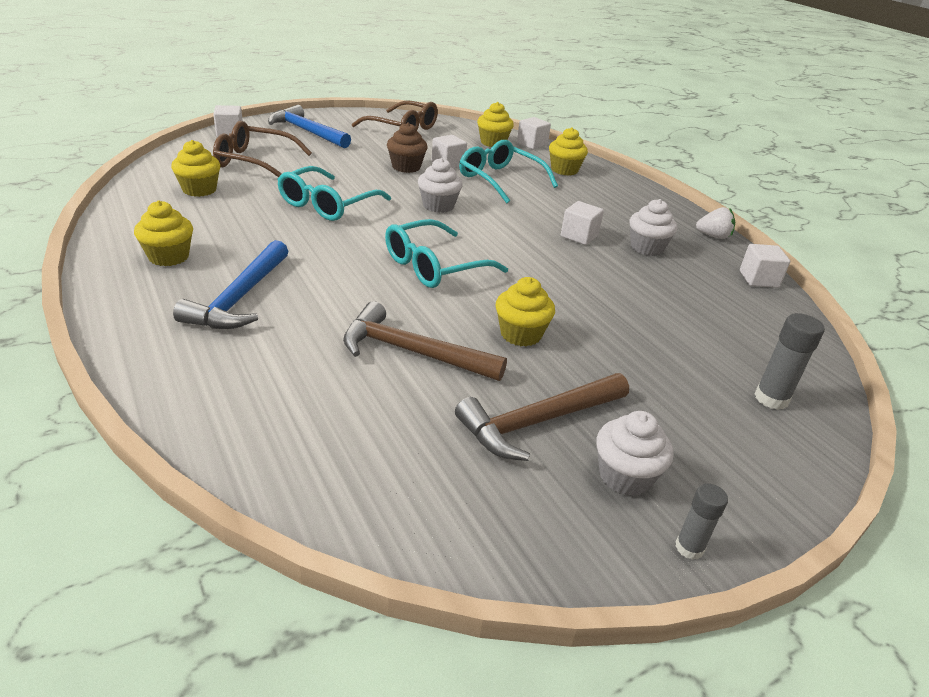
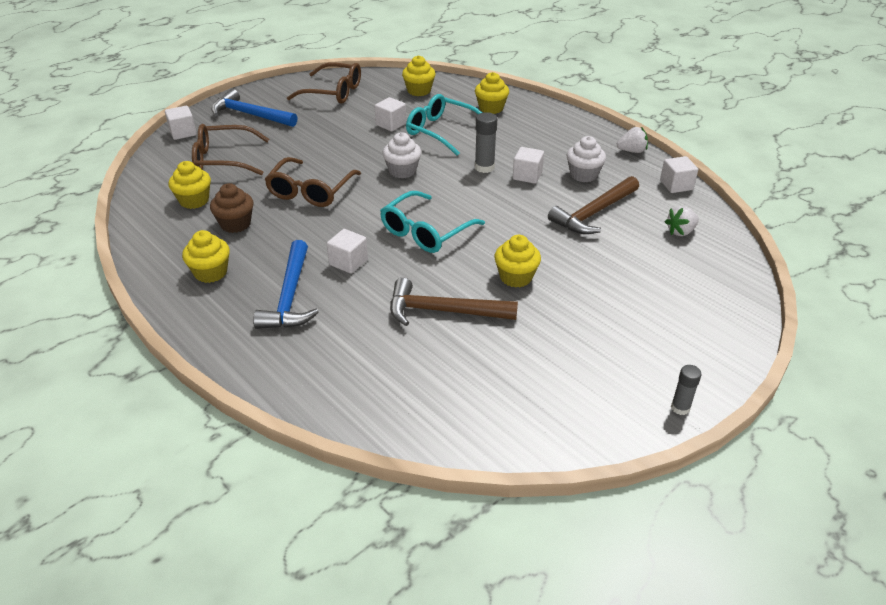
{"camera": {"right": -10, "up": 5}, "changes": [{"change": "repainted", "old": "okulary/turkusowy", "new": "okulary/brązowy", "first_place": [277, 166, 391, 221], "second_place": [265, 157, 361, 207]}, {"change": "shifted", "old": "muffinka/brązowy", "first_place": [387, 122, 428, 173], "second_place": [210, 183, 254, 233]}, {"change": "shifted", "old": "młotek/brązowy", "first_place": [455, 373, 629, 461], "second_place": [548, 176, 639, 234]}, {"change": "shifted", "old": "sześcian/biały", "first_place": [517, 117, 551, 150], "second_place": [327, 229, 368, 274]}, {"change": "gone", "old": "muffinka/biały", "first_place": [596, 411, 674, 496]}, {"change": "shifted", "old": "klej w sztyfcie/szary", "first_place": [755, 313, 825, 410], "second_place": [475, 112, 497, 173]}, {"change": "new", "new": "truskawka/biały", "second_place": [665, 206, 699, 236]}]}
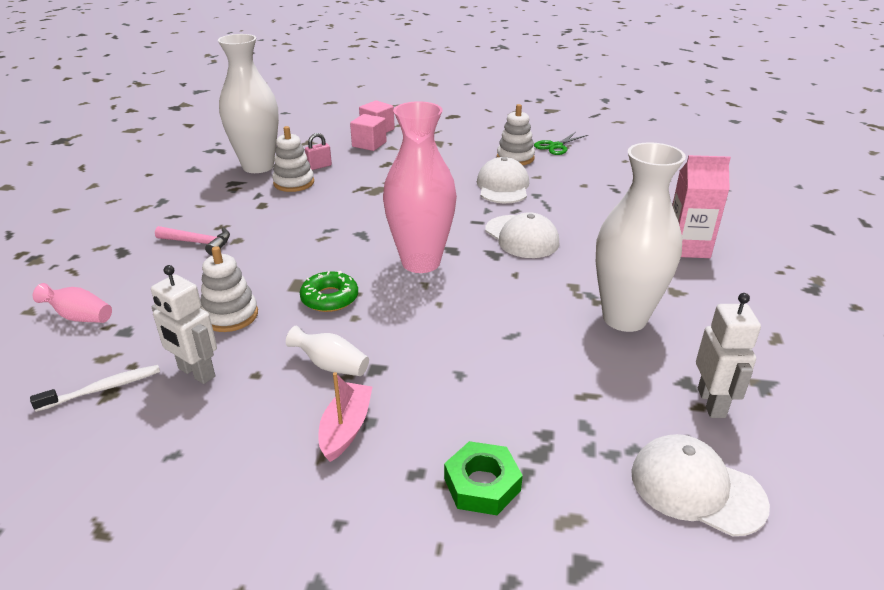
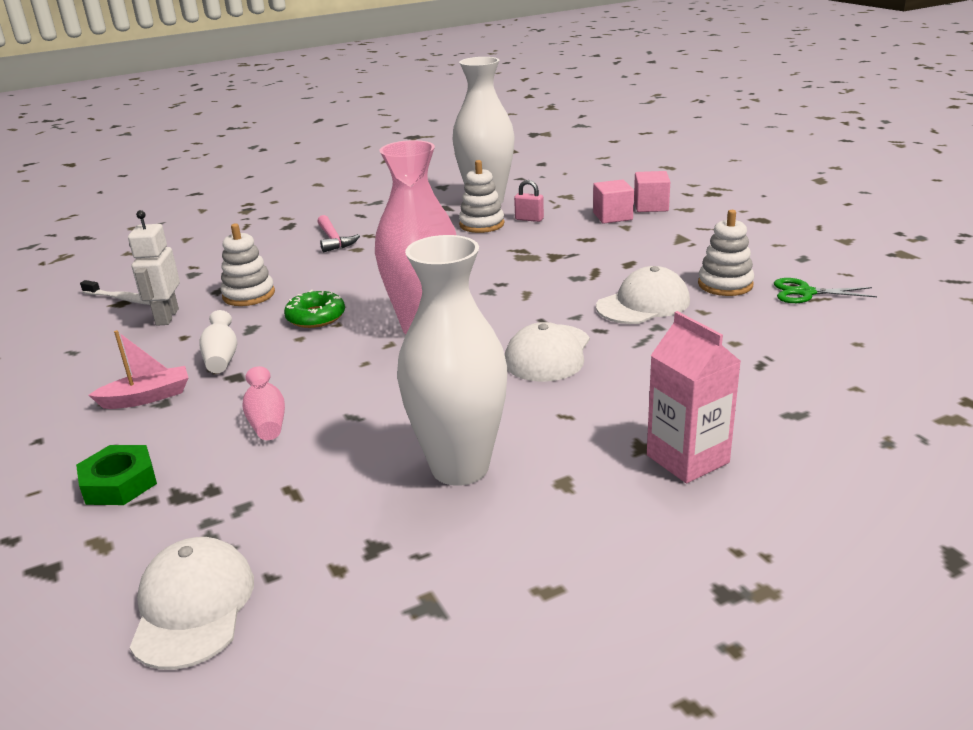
{"camera": {"right": 55, "up": -5}, "changes": [{"change": "shifted", "old": "wazon/różowy", "first_place": [33, 283, 112, 323], "second_place": [242, 366, 285, 440]}, {"change": "gone", "old": "robot/biały", "first_place": [696, 293, 761, 418]}]}
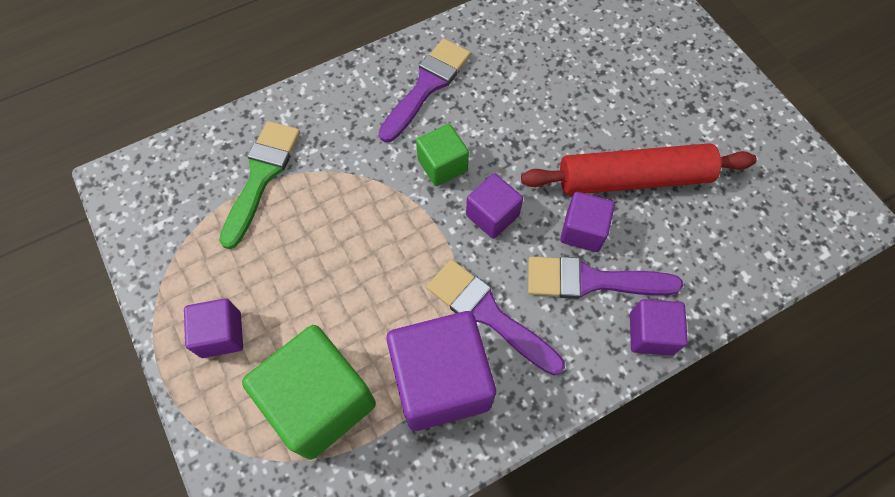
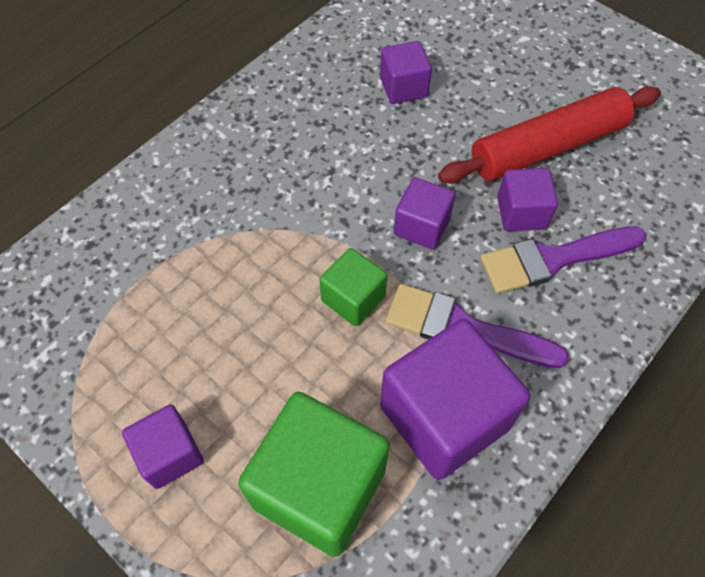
{"camera": {"right": -20, "up": -5}, "changes": [{"change": "gone", "old": "pędzel/zielony", "first_place": [219, 121, 300, 249]}, {"change": "gone", "old": "pędzel/fioletowy", "first_place": [379, 39, 471, 143]}, {"change": "shifted", "old": "sześcian/zielony", "first_place": [416, 124, 469, 186], "second_place": [319, 248, 387, 326]}, {"change": "shifted", "old": "sześcian/fioletowy", "first_place": [630, 299, 688, 356], "second_place": [380, 41, 432, 104]}]}
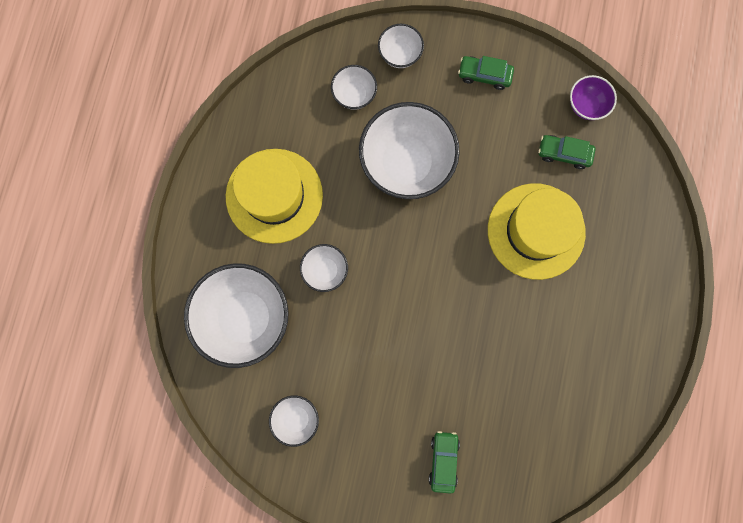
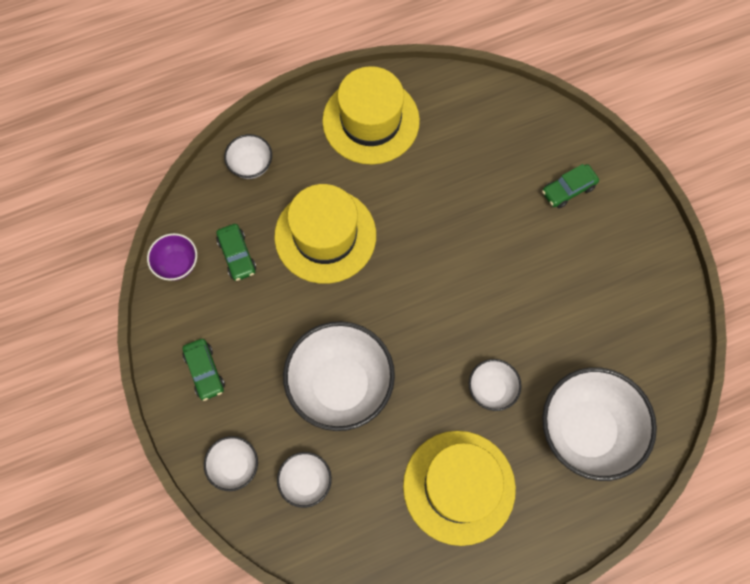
{"camera": {"right": -125, "up": -10}, "changes": [{"change": "shifted", "old": "miska/biały", "first_place": [269, 395, 319, 447], "second_place": [224, 134, 272, 179]}, {"change": "new", "new": "kapelusz/żółty", "second_place": [322, 66, 420, 165]}]}
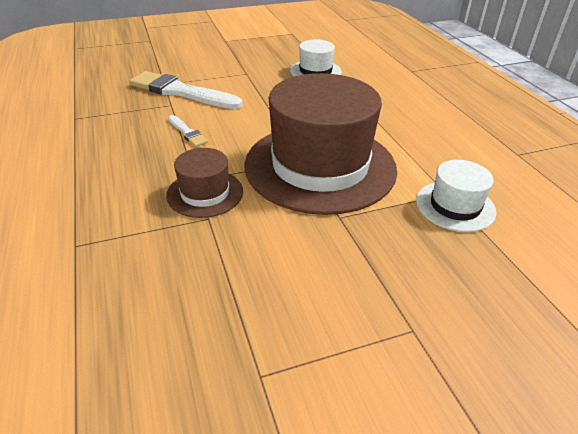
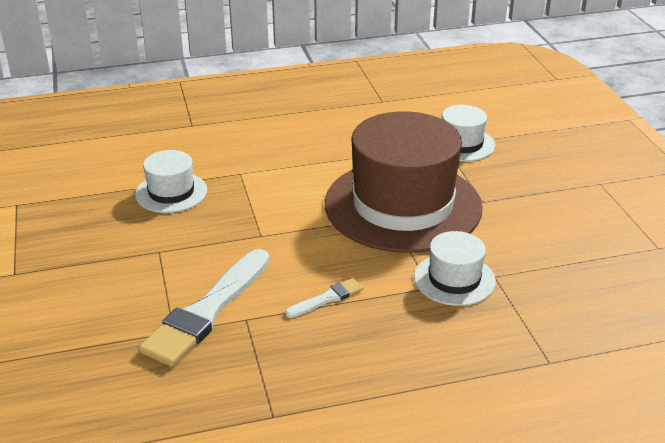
{"camera": {"right": -85, "up": -5}, "changes": [{"change": "repainted", "old": "kapelusz/brązowy", "new": "kapelusz/biały", "first_place": [166, 148, 243, 218], "second_place": [414, 231, 496, 306]}]}
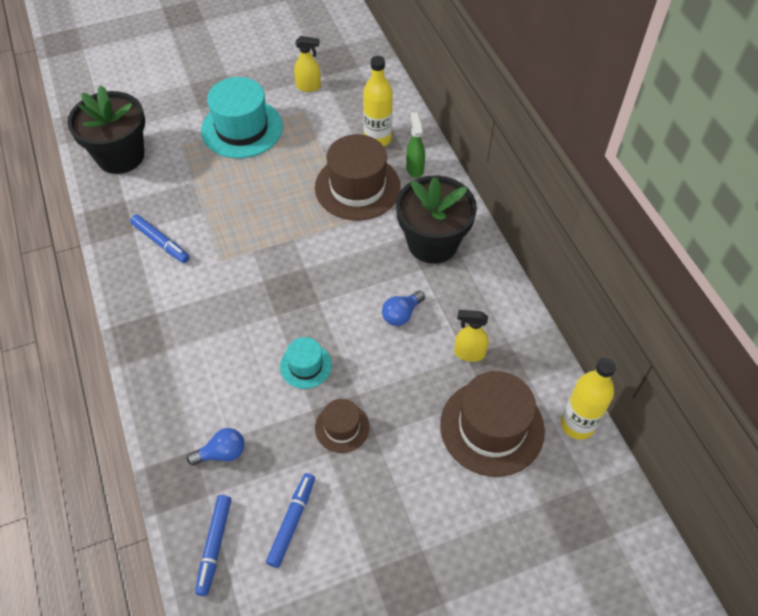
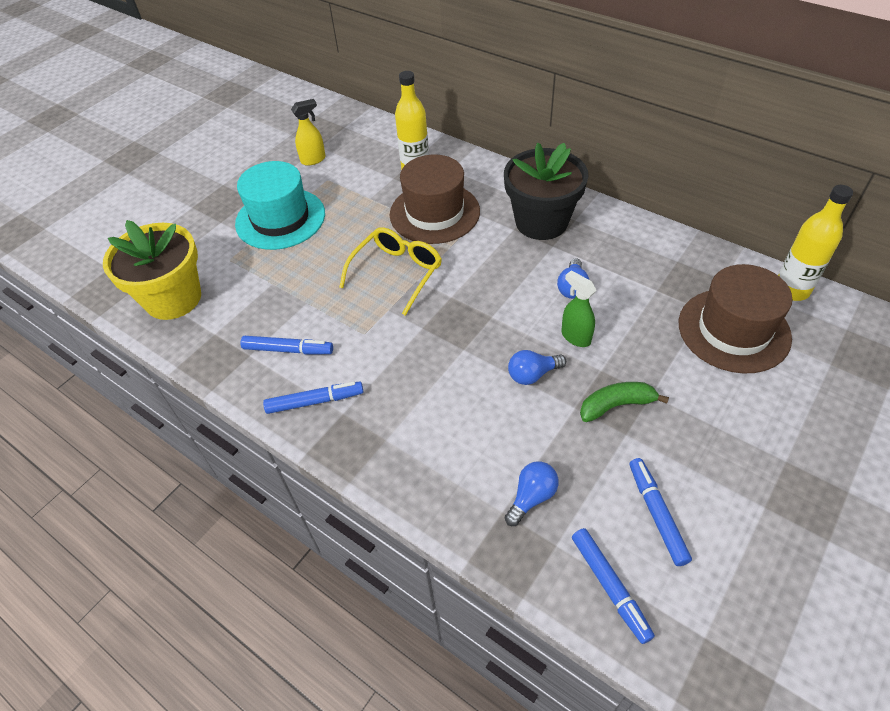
{"camera": {"right": -30, "up": -5}, "changes": [{"change": "repainted", "old": "doniczka/czarny", "new": "doniczka/żółty", "first_place": [67, 85, 145, 174], "second_place": [103, 220, 201, 320]}, {"change": "swapped", "old": "kapelusz/turkusowy", "new": "żarówka/niebieski", "first_place": [280, 337, 332, 389], "second_place": [508, 350, 566, 385]}, {"change": "swapped", "old": "kapelusz/brązowy", "new": "banan/zielony", "first_place": [315, 399, 369, 453], "second_place": [580, 382, 669, 422]}, {"change": "shifted", "old": "spryskiwacz/zielony", "first_place": [406, 112, 425, 178], "second_place": [561, 270, 597, 347]}, {"change": "gone", "old": "spryskiwacz/żółty", "first_place": [454, 310, 489, 362]}, {"change": "new", "new": "flamaster/niebieski", "second_place": [263, 381, 364, 414]}, {"change": "new", "new": "okulary/żółty", "second_place": [339, 227, 442, 316]}]}
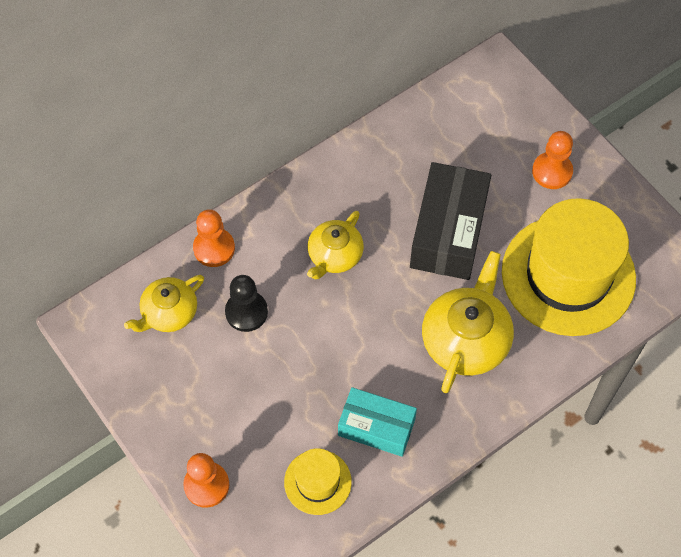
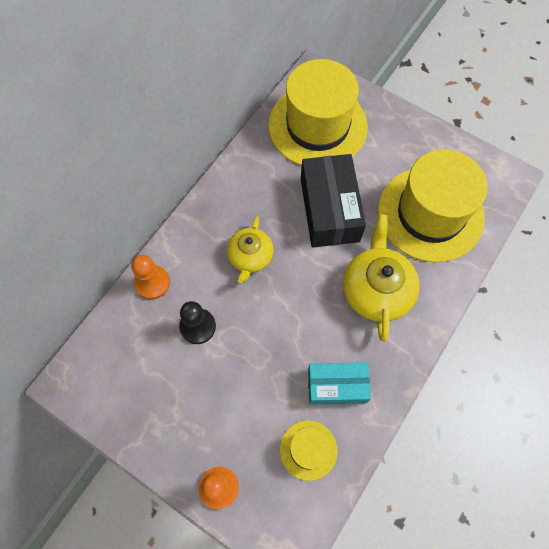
{"camera": {"right": -20, "up": 5}, "changes": [{"change": "gone", "old": "imbryk/żółty", "first_place": [124, 275, 204, 332]}, {"change": "gone", "old": "pionek/pomarańczowy", "first_place": [532, 131, 573, 189]}, {"change": "new", "new": "kapelusz/żółty", "second_place": [268, 59, 368, 166]}]}
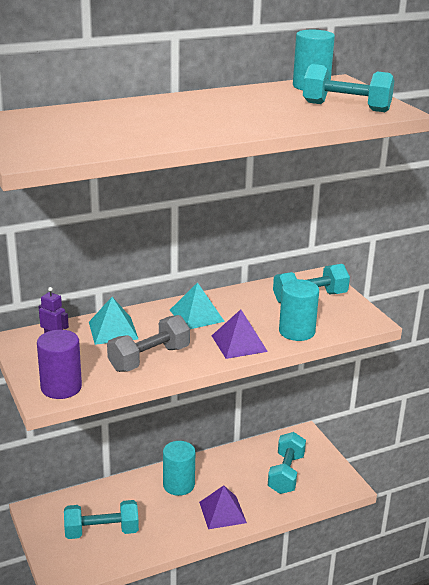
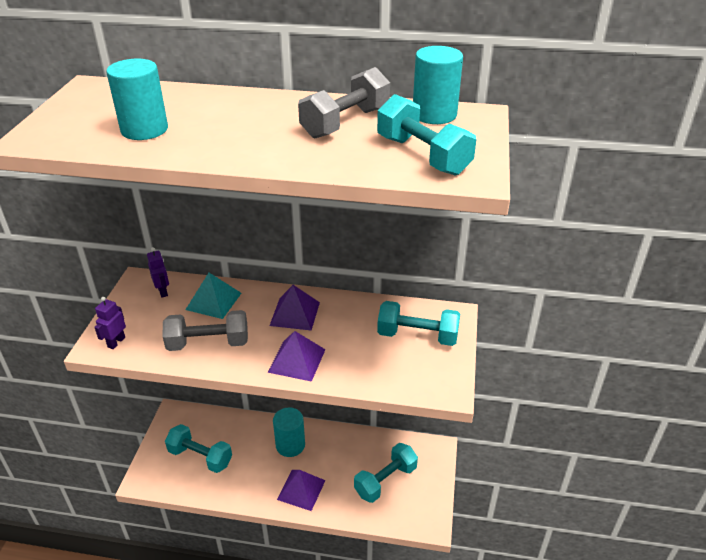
{"camera": {"right": 35, "up": 10}, "changes": [{"change": "swapped", "old": "walec/fioletowy", "new": "robot/fioletowy", "first_place": [37, 330, 82, 399], "second_place": [94, 297, 126, 349]}, {"change": "repainted", "old": "piramida/turkusowy", "new": "piramida/fioletowy", "first_place": [170, 282, 225, 329], "second_place": [270, 285, 320, 330]}, {"change": "shifted", "old": "walec/turkusowy", "first_place": [279, 279, 319, 341], "second_place": [106, 59, 168, 140]}, {"change": "new", "new": "hantel/szary", "second_place": [298, 67, 390, 138]}]}
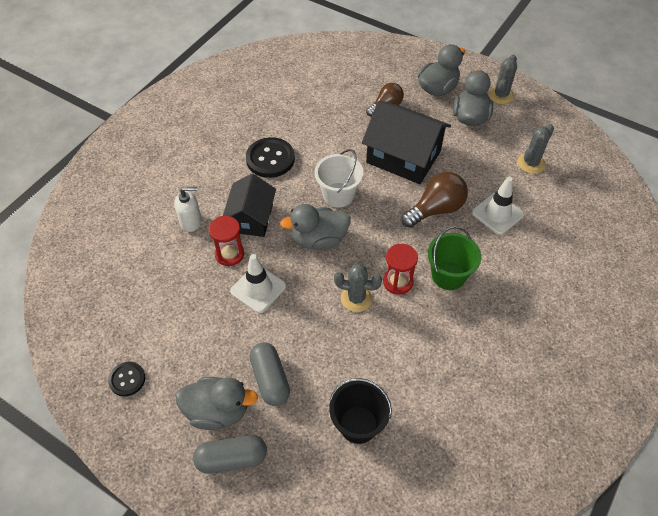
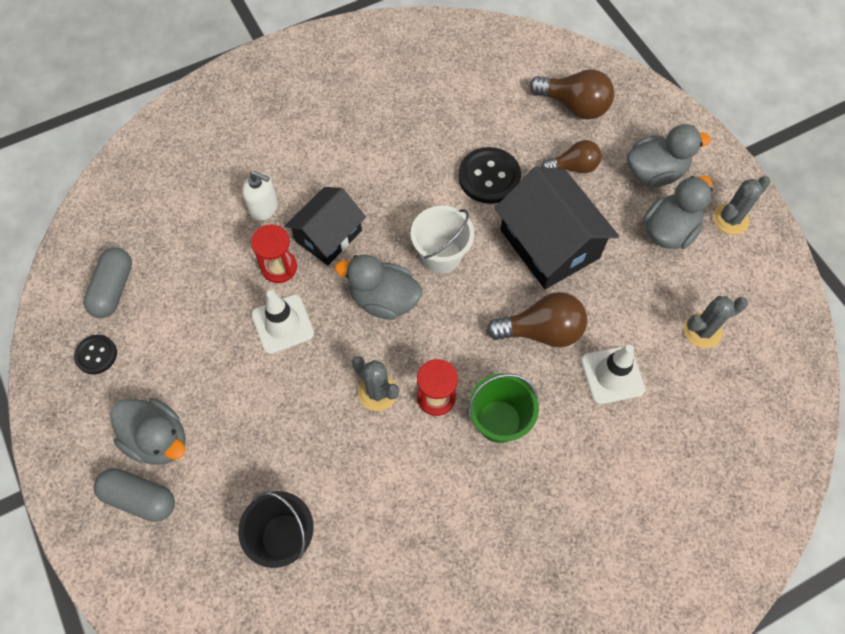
{"camera": {"right": 30, "up": 10}, "changes": [{"change": "shifted", "old": "guzik/czarny", "first_place": [246, 137, 295, 178], "second_place": [458, 147, 521, 204]}, {"change": "shifted", "old": "kapsułka/szary", "first_place": [250, 342, 290, 406], "second_place": [83, 248, 132, 318]}, {"change": "new", "new": "żarówka/brązowy", "second_place": [530, 69, 614, 119]}]}
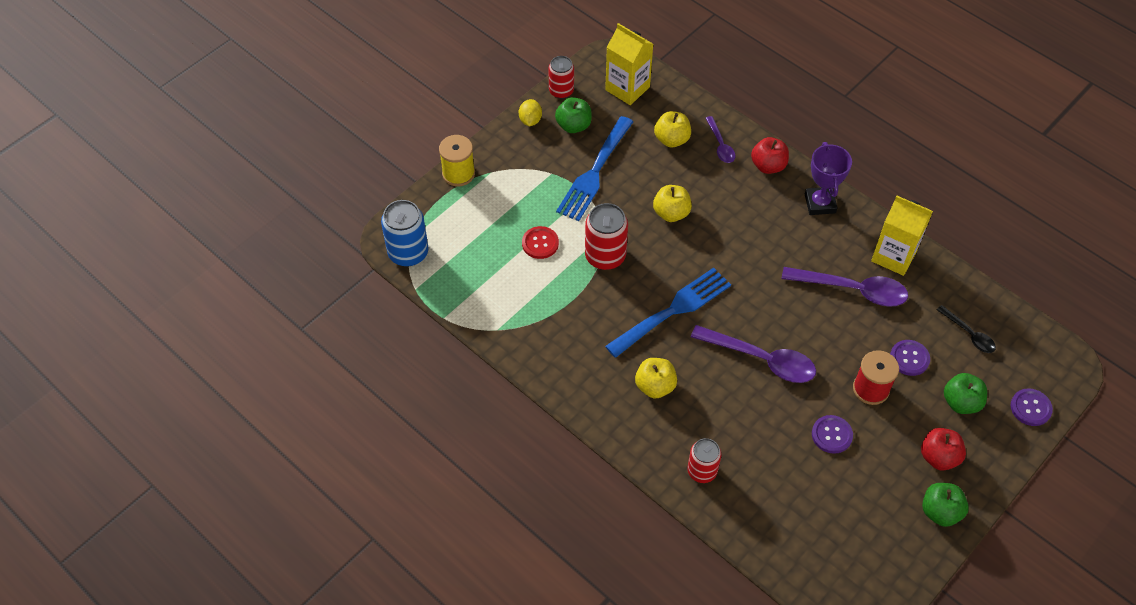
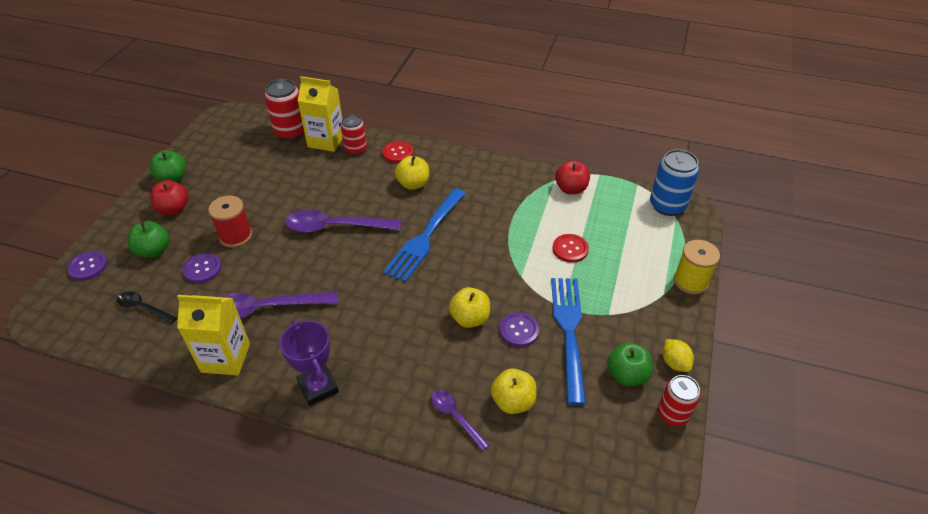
{"camera": {"right": 155, "up": -10}, "changes": [{"change": "shifted", "old": "puszka/czerwony", "first_place": [585, 203, 628, 270], "second_place": [264, 79, 304, 140]}, {"change": "shifted", "old": "karton mleka/żółty", "first_place": [605, 23, 653, 105], "second_place": [298, 76, 343, 152]}, {"change": "shifted", "old": "jabłko/czerwony", "first_place": [751, 137, 789, 174], "second_place": [555, 160, 590, 194]}, {"change": "shifted", "old": "guzik/fioletowy", "first_place": [812, 415, 853, 454], "second_place": [499, 312, 539, 347]}, {"change": "new", "new": "guzik/czerwony", "second_place": [382, 141, 414, 163]}]}
